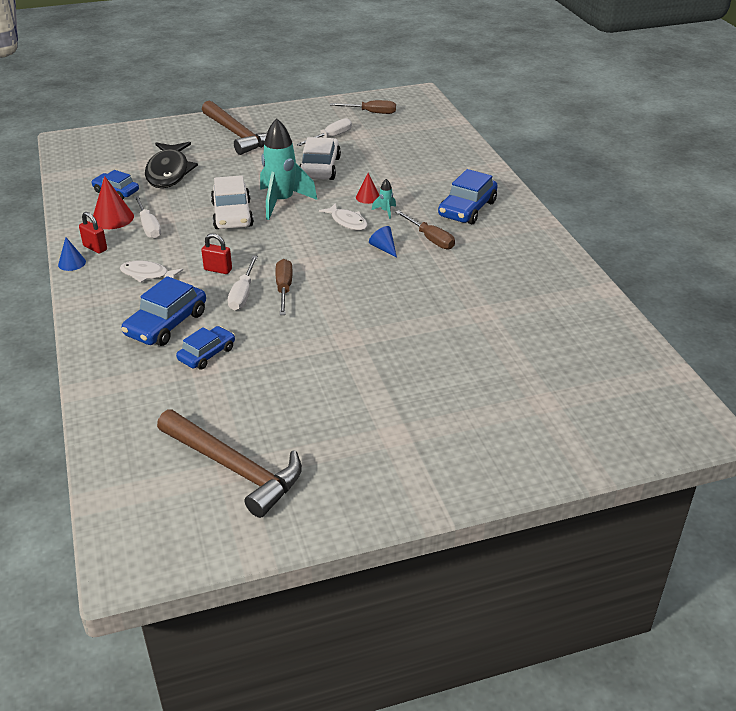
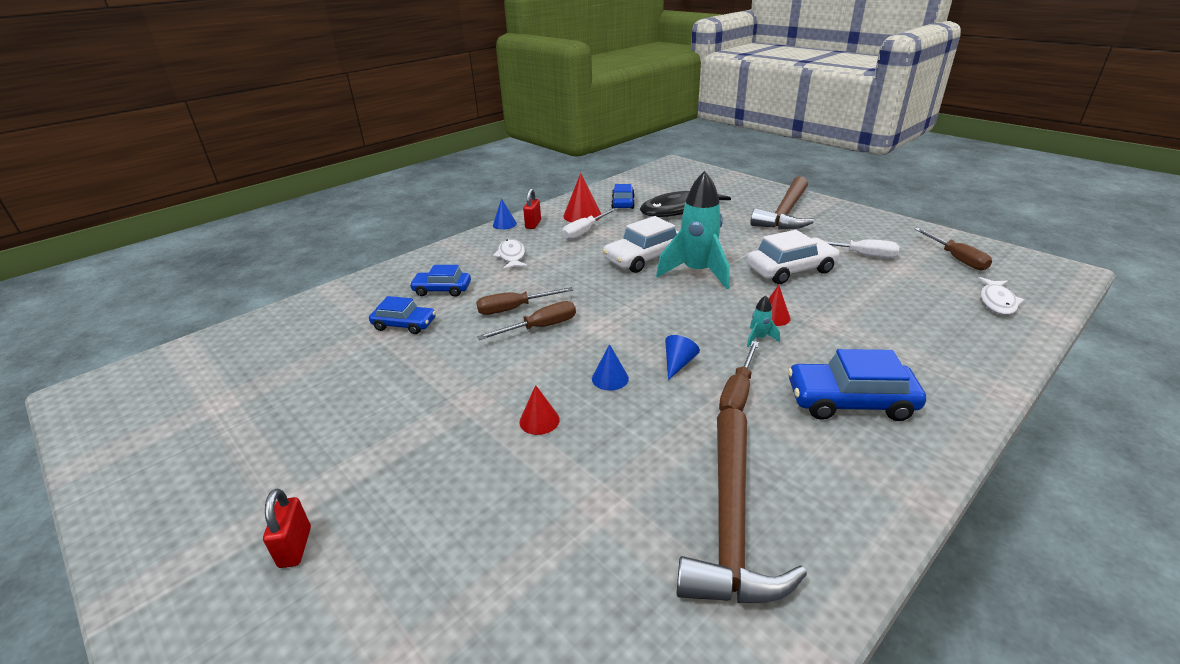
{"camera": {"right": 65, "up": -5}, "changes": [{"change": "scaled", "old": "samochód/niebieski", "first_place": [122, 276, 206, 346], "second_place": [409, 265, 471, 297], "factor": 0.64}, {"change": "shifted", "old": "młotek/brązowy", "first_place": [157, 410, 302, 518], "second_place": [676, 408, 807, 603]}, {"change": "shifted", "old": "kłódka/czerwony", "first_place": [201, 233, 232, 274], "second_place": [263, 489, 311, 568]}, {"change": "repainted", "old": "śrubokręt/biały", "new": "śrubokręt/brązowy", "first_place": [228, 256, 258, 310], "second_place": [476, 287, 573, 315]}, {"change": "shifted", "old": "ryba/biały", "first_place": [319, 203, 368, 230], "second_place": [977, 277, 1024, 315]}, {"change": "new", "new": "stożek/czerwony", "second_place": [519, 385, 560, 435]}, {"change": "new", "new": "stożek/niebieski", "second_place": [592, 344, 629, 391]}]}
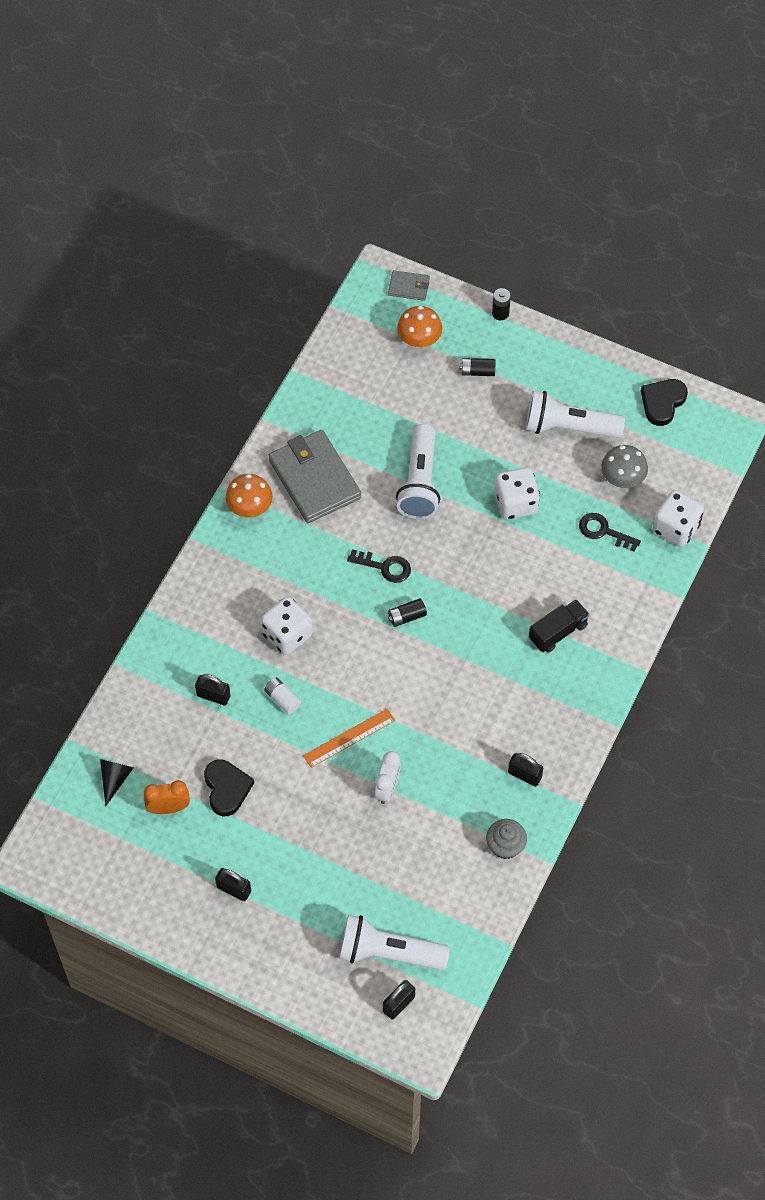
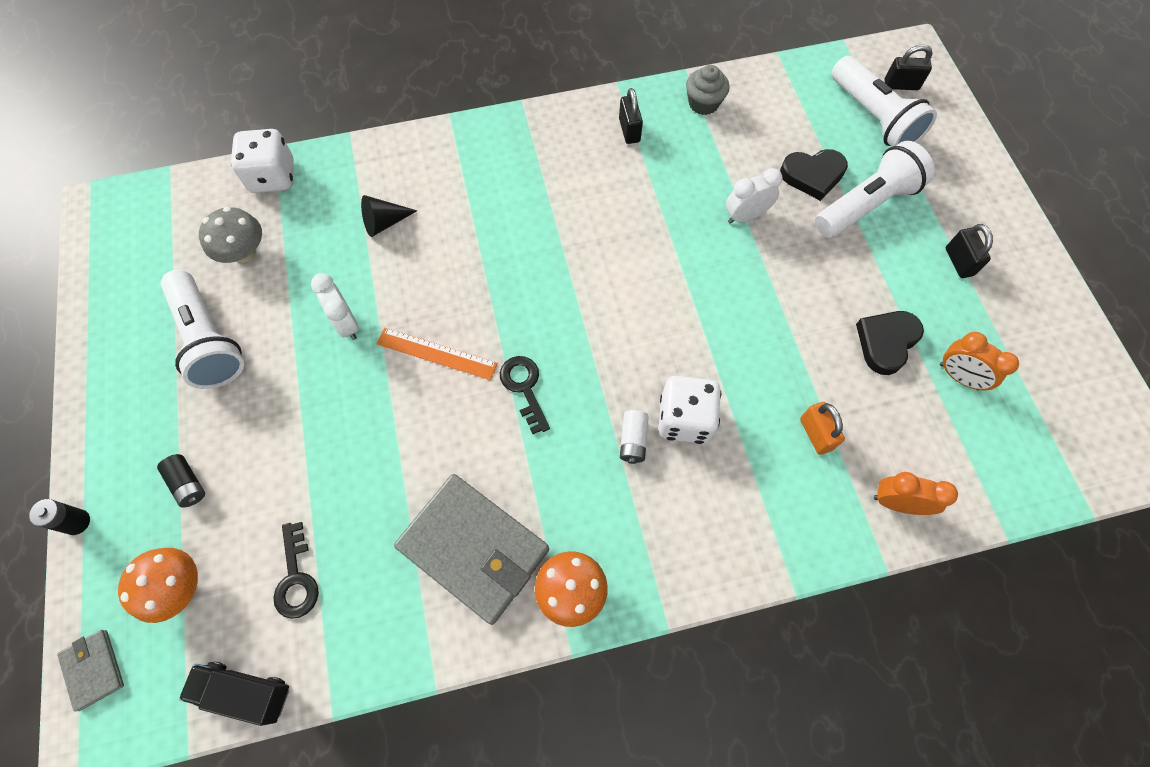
{"camera": {"right": -130, "up": 5}, "changes": [{"change": "shifted", "old": "stożek/czarny", "first_place": [100, 759, 134, 806], "second_place": [361, 195, 417, 237]}, {"change": "repainted", "old": "kłódka/czarny", "new": "kłódka/pomarańczowy", "first_place": [195, 674, 230, 705], "second_place": [800, 402, 845, 455]}, {"change": "shifted", "old": "bateria/biały", "first_place": [264, 678, 301, 714], "second_place": [620, 410, 649, 464]}, {"change": "rotated", "old": "portfel/szary", "first_place": [268, 430, 361, 523], "second_place": [394, 474, 549, 625], "degrees": -75}, {"change": "shifted", "old": "linijka/pomarańczowy", "first_place": [303, 709, 395, 768], "second_place": [377, 328, 498, 380]}, {"change": "gone", "old": "bateria/czarny", "first_place": [388, 598, 427, 627]}, {"change": "shifted", "old": "latarka/biały", "first_place": [396, 424, 440, 519], "second_place": [815, 141, 935, 238]}, {"change": "swapped", "old": "kostka do gry/biały", "new": "budzik/biały", "first_place": [494, 467, 540, 520], "second_place": [311, 273, 359, 340]}, {"change": "shifted", "old": "ciężarówka/czarny", "first_place": [529, 599, 590, 653], "second_place": [179, 662, 289, 726]}, {"change": "shifted", "old": "klucz/czarny", "first_place": [579, 513, 641, 552], "second_place": [273, 522, 319, 619]}, {"change": "shifted", "old": "serce/czarny", "first_place": [641, 379, 688, 426], "second_place": [780, 149, 848, 201]}, {"change": "new", "new": "budzik/pomarańczowy", "second_place": [874, 472, 958, 515]}]}
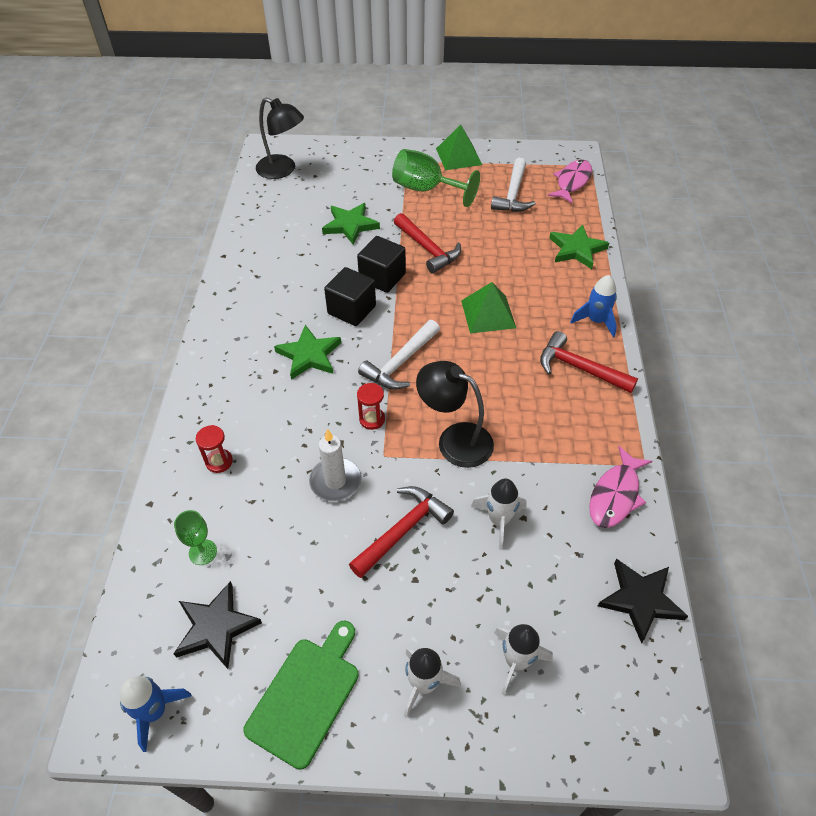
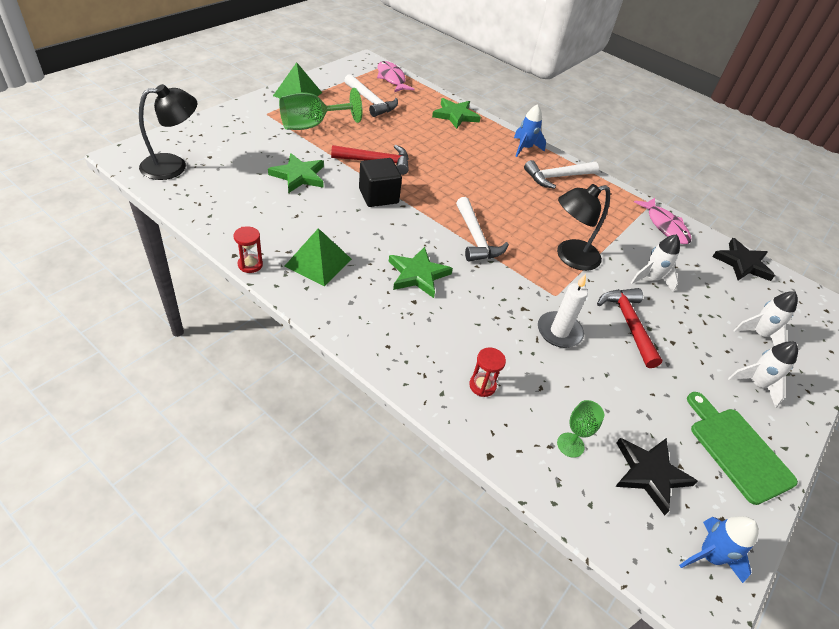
{"camera": {"right": -60, "up": -5}, "changes": [{"change": "gone", "old": "sześcian/czarny", "first_place": [324, 267, 376, 326]}, {"change": "shifted", "old": "klepsydra/czerwony", "first_place": [357, 383, 385, 430], "second_place": [234, 226, 263, 273]}, {"change": "shifted", "old": "piramida/zielony", "first_place": [461, 282, 516, 333], "second_place": [285, 228, 352, 286]}, {"change": "repainted", "old": "młotek/czerwony", "new": "młotek/biały", "first_place": [540, 331, 638, 393], "second_place": [524, 160, 599, 189]}]}
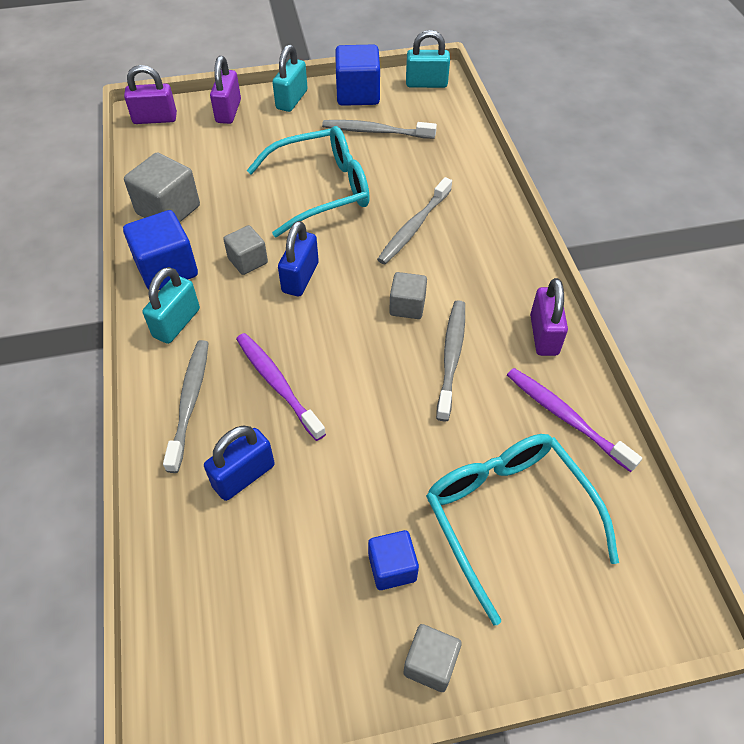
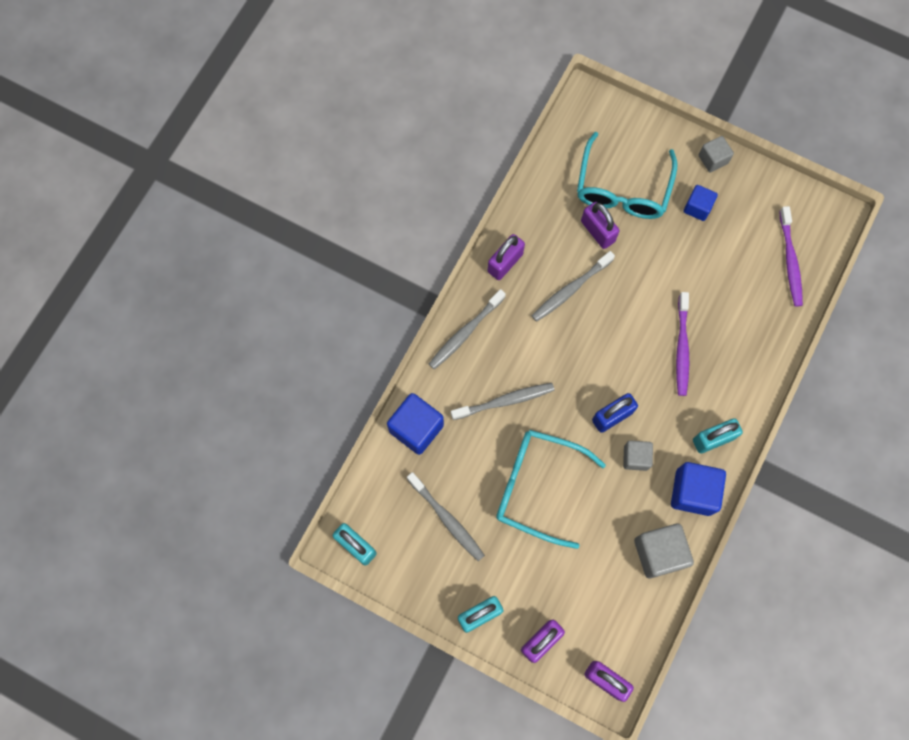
{"camera": {"right": -140, "up": 20}, "changes": [{"change": "shifted", "old": "szczoteczka do zębów/szary", "first_place": [163, 340, 208, 473], "second_place": [429, 289, 506, 370]}, {"change": "gone", "old": "kłódka/niebieski", "first_place": [204, 426, 275, 501]}, {"change": "shifted", "old": "sześcian/niebieski", "first_place": [335, 45, 380, 106], "second_place": [387, 393, 444, 455]}, {"change": "gone", "old": "sześcian/szary", "first_place": [389, 272, 427, 319]}, {"change": "shifted", "old": "szczoteczka do zębów/fioletowy", "first_place": [507, 368, 642, 472], "second_place": [779, 206, 803, 307]}, {"change": "new", "new": "kłódka/fioletowy", "second_place": [581, 202, 619, 249]}]}
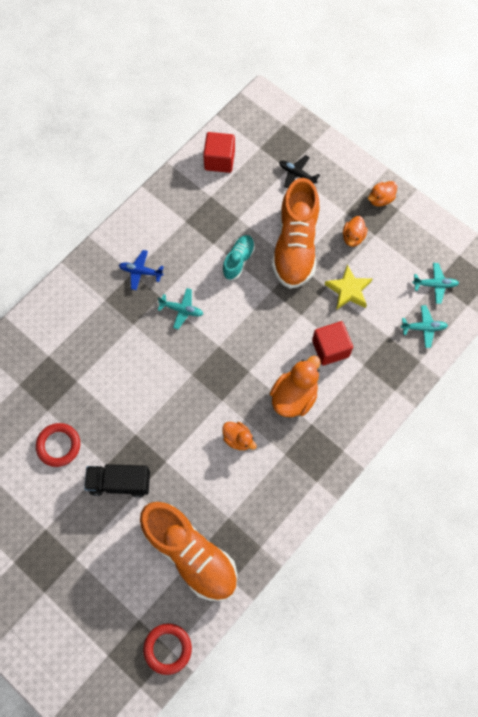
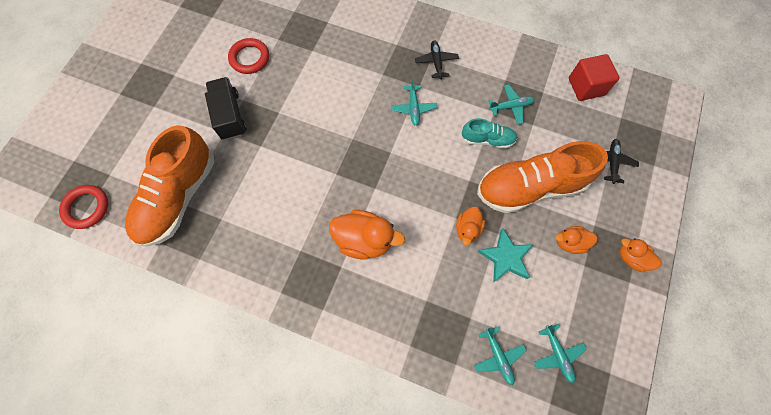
{"camera": {"right": 70, "up": 0}, "changes": [{"change": "repainted", "old": "samolot/niebieski", "new": "samolot/czarny", "first_place": [119, 250, 164, 290], "second_place": [415, 40, 459, 79]}, {"change": "shifted", "old": "kaczka/pomarańczowy", "first_place": [222, 422, 257, 450], "second_place": [456, 207, 485, 246]}, {"change": "gone", "old": "sześcian/czerwony", "first_place": [312, 321, 353, 366]}, {"change": "repainted", "old": "gwiazda/żółty", "new": "gwiazda/turkusowy", "first_place": [324, 264, 373, 310], "second_place": [478, 228, 534, 282]}, {"change": "new", "new": "samolot/turkusowy", "second_place": [488, 85, 535, 124]}]}
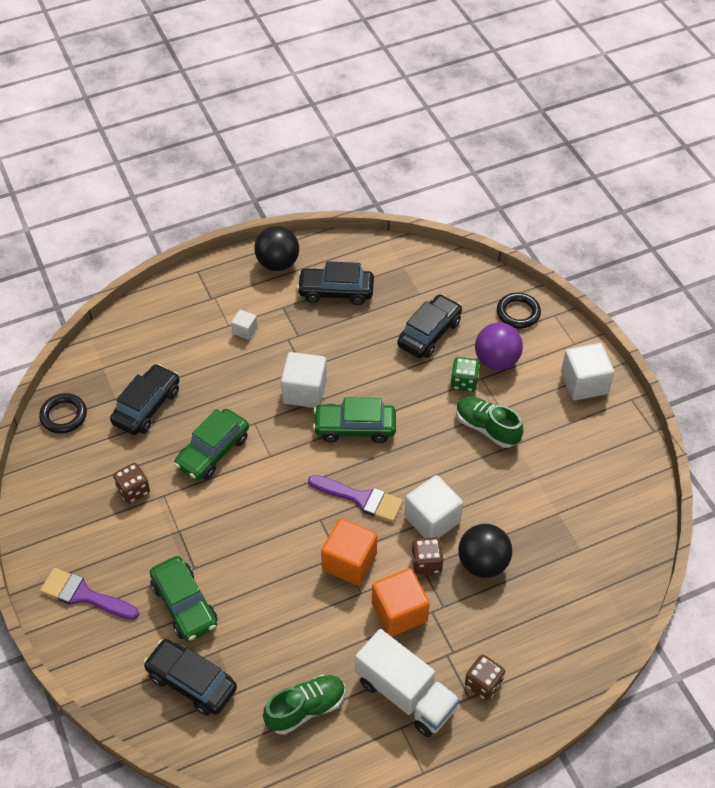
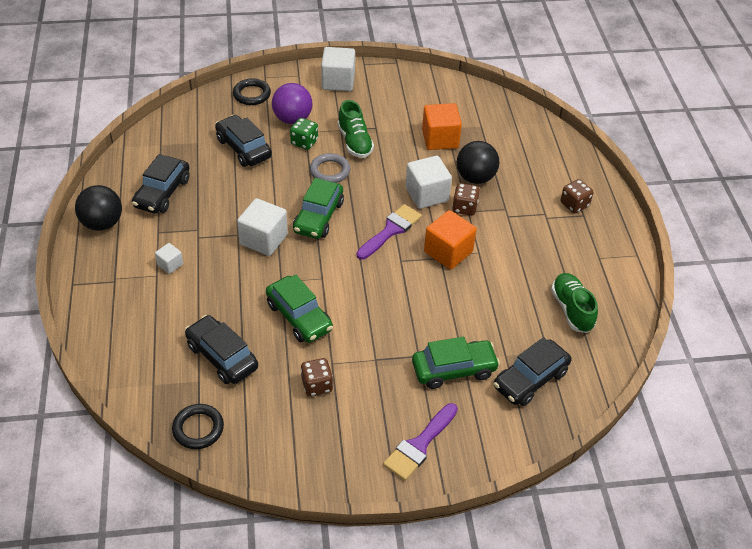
{"camera": {"right": -75, "up": -5}, "changes": [{"change": "gone", "old": "ciężarówka/biały", "first_place": [355, 629, 460, 737]}, {"change": "shifted", "old": "sześcian/pomarańczowy", "first_place": [372, 568, 430, 637], "second_place": [422, 103, 462, 150]}, {"change": "rotated", "old": "but/zielony", "first_place": [456, 396, 523, 448], "second_place": [338, 100, 374, 158], "degrees": -75}, {"change": "new", "new": "pierścień/szary", "second_place": [310, 153, 350, 183]}]}
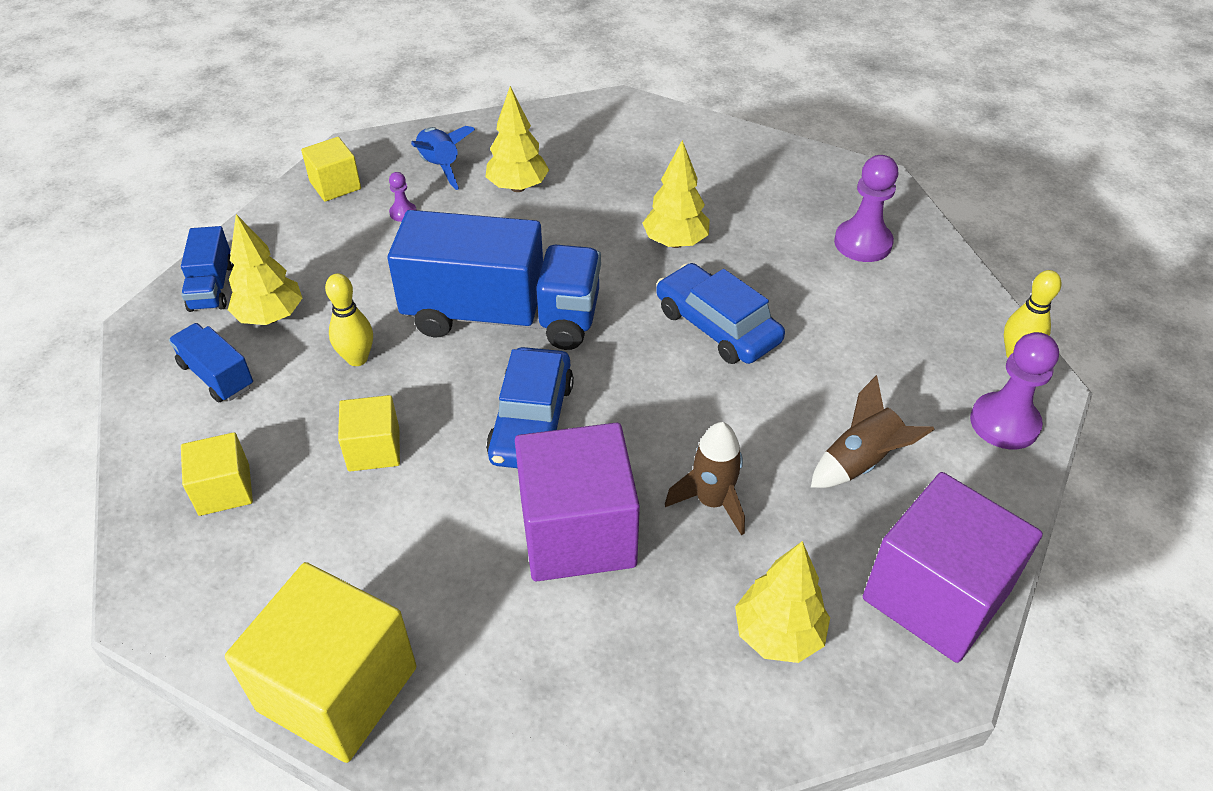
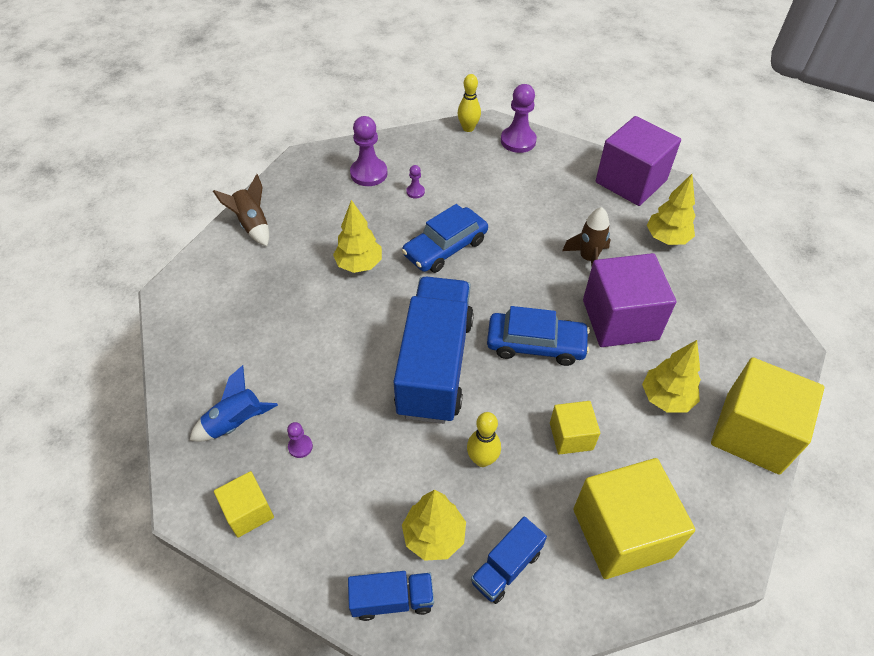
{"camera": {"right": -90, "up": 5}, "changes": [{"change": "scaled", "old": "sześcian/żółty", "first_place": [181, 432, 253, 516], "second_place": [573, 458, 695, 579], "factor": 1.9}, {"change": "shifted", "old": "drzewko/żółty", "first_place": [485, 86, 549, 192], "second_place": [642, 340, 701, 413]}, {"change": "shifted", "old": "rakieta/brązowy", "first_place": [811, 375, 935, 488], "second_place": [213, 174, 269, 246]}, {"change": "new", "new": "pionek/fioletowy", "second_place": [406, 165, 425, 198]}]}
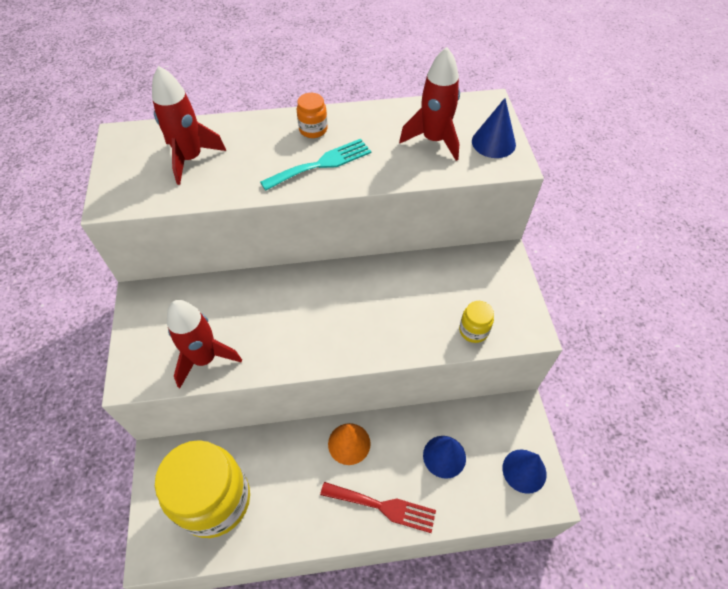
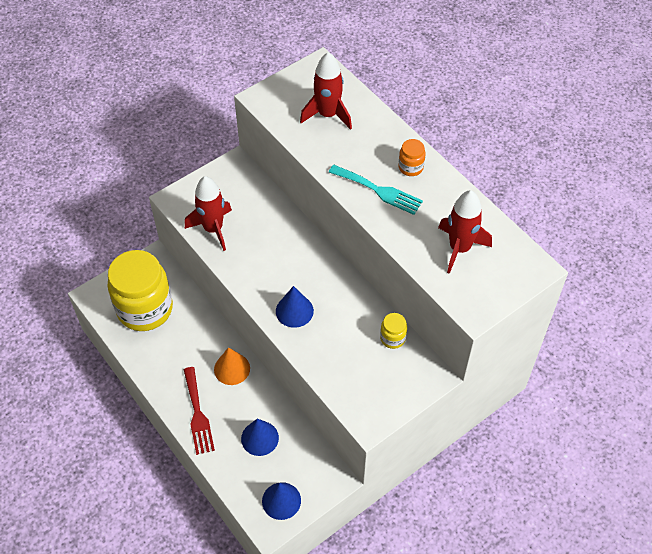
{"camera": {"right": 60, "up": 0}, "changes": [{"change": "shifted", "old": "słoik/żółty", "first_place": [459, 301, 494, 343], "second_place": [380, 313, 407, 349]}, {"change": "shifted", "old": "stożek/niebieski", "first_place": [472, 98, 516, 158], "second_place": [276, 286, 314, 328]}]}
